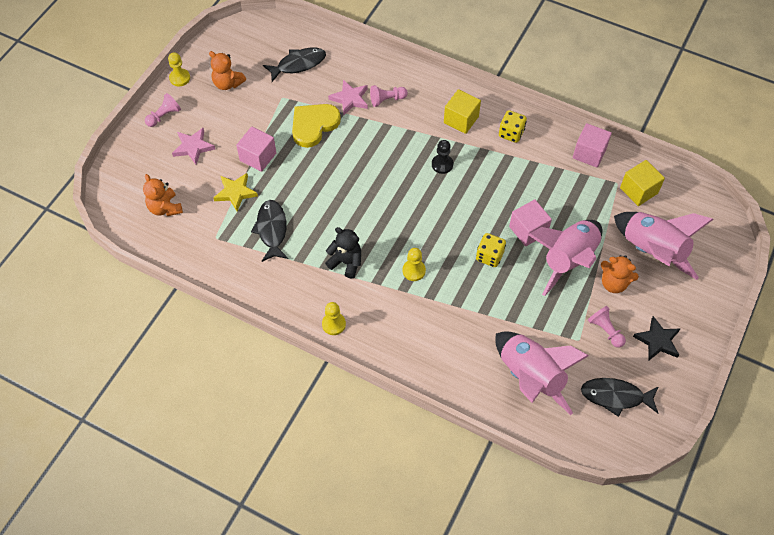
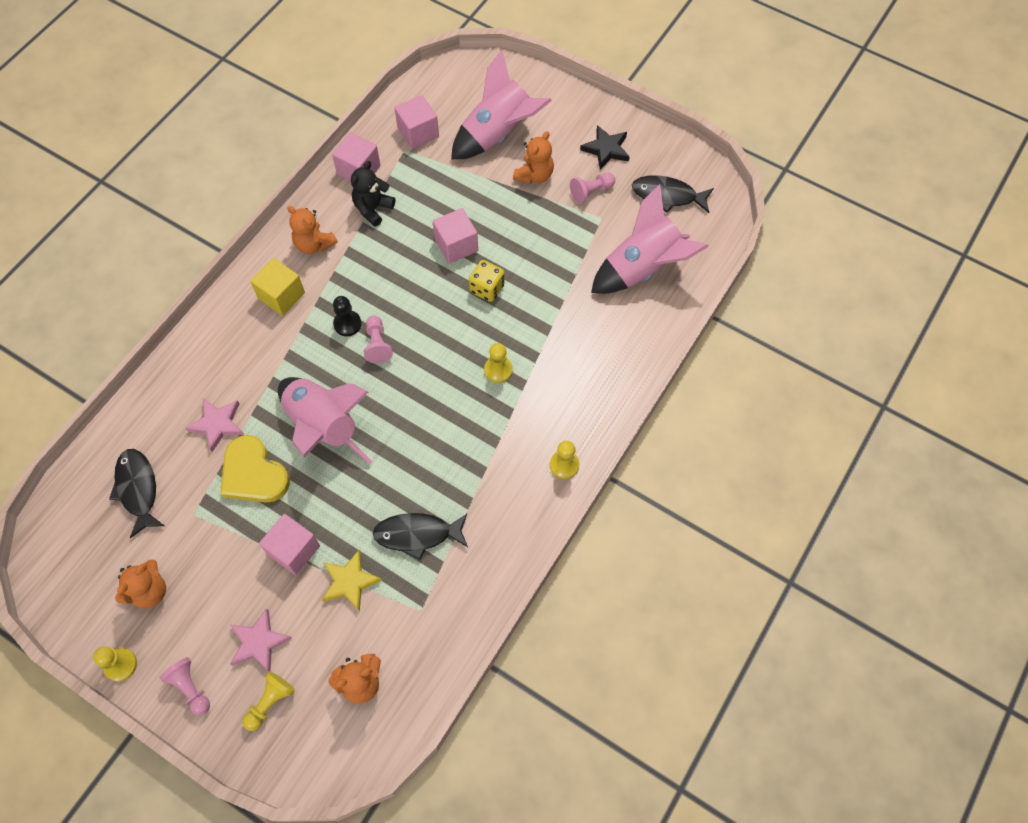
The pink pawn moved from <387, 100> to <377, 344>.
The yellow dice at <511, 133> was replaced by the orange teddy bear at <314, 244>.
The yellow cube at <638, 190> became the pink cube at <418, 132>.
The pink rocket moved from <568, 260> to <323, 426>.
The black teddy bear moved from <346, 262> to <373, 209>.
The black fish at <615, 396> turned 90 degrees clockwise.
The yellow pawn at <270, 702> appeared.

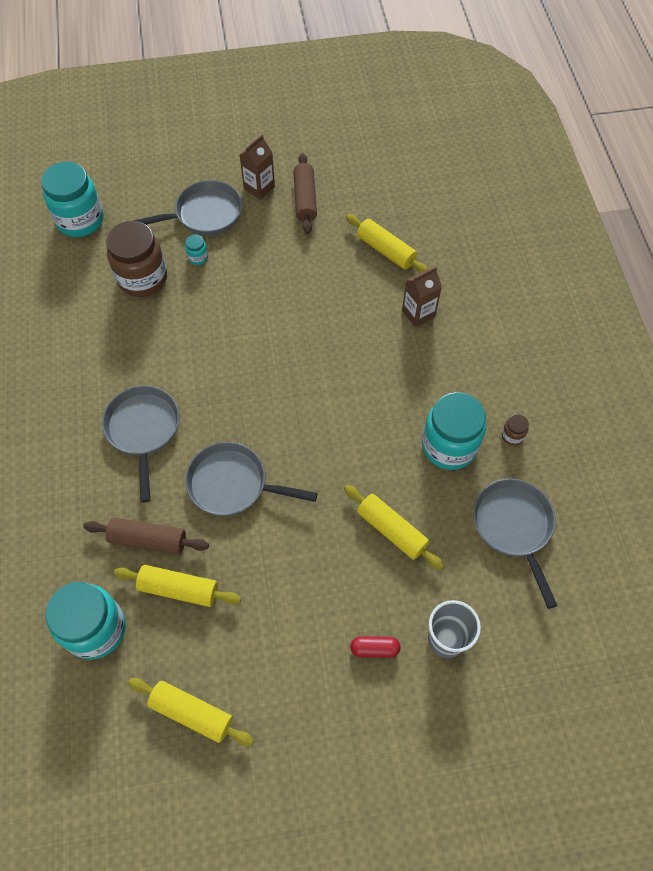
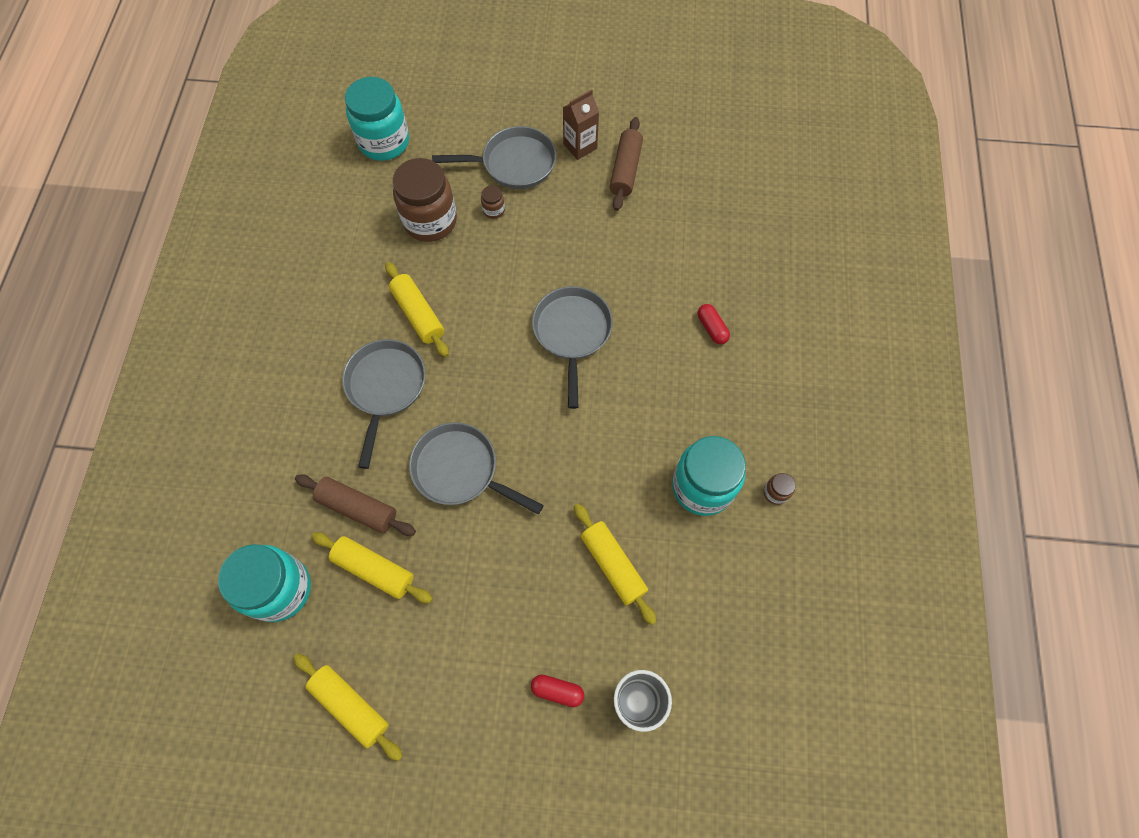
The yellow rolling pin moved from <386, 250> to <418, 314>.
The turquoise jar at <198, 257> became the brown jar at <493, 210>.
The brown carton at <418, 313> was replaced by the red capsule at <712, 328>.
The grey pan moved from <514, 527> to <572, 333>.

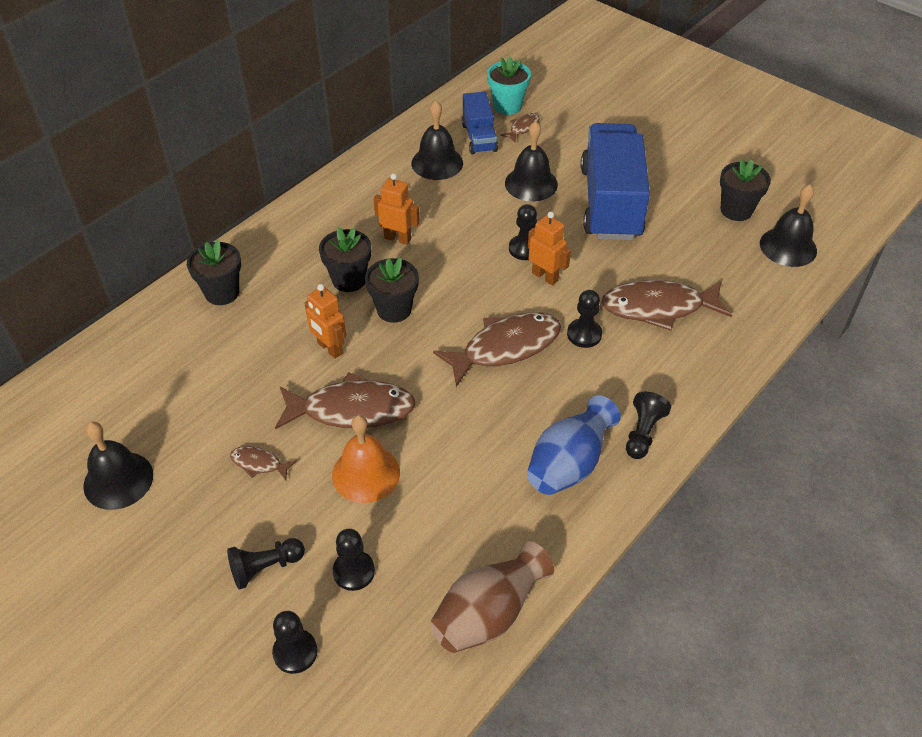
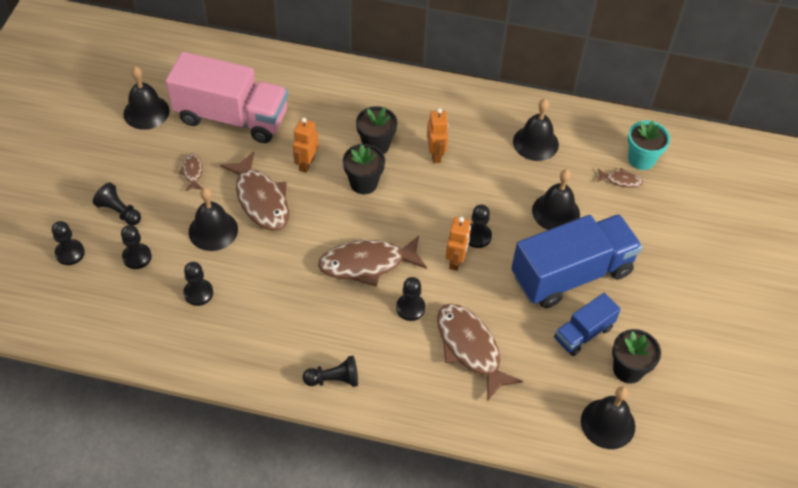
The blue truck moved from <479, 137> to <583, 333>.
The black flower pot at <222, 293> disappeared.
The brown fish at <505, 348> turned 135 degrees clockwise.
The blue vase at <569, 463> disappeared.
The orange bell at <366, 473> became the black bell at <213, 230>.
The brown vase at <489, 613> disappeared.
The pink truck at <231, 117> appeared.
The black pawn at <198, 293> appeared.

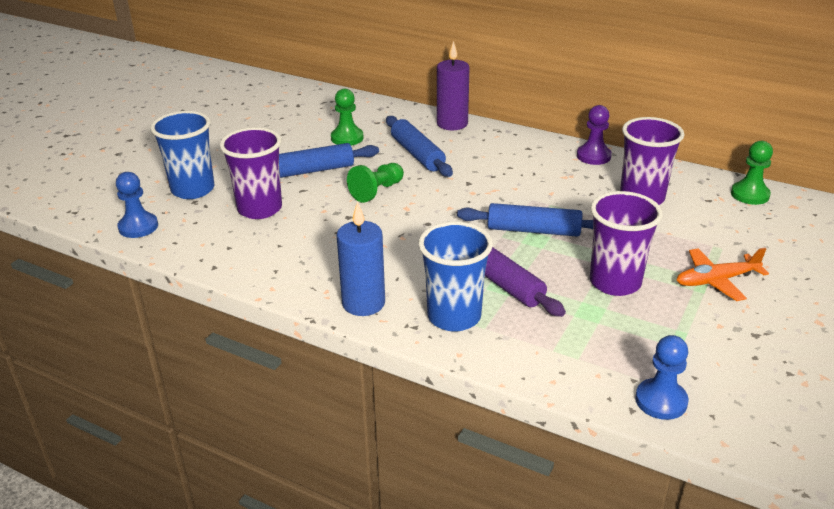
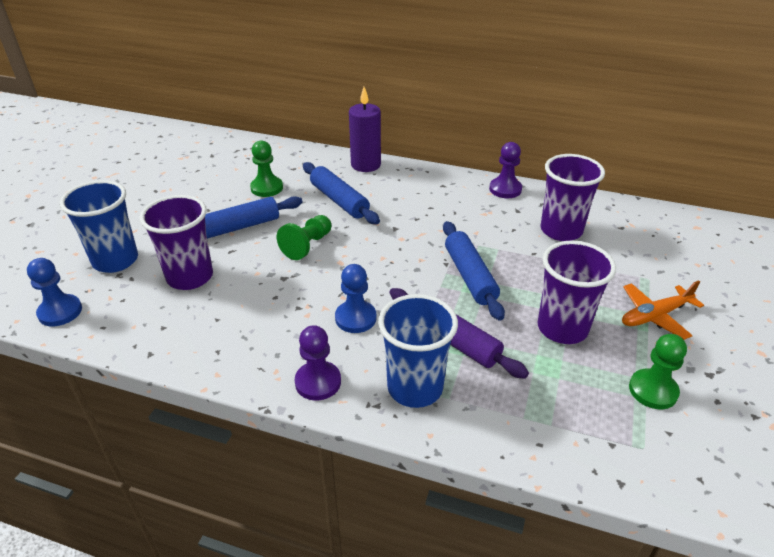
The green pawn moved from <750, 194> to <653, 390>.
The blue candle at <363, 303> was replaced by the purple pawn at <318, 382>.
The blue rolling pin at <533, 230> turned 75 degrees clockwise.
The blue pawn moved from <661, 401> to <355, 318>.

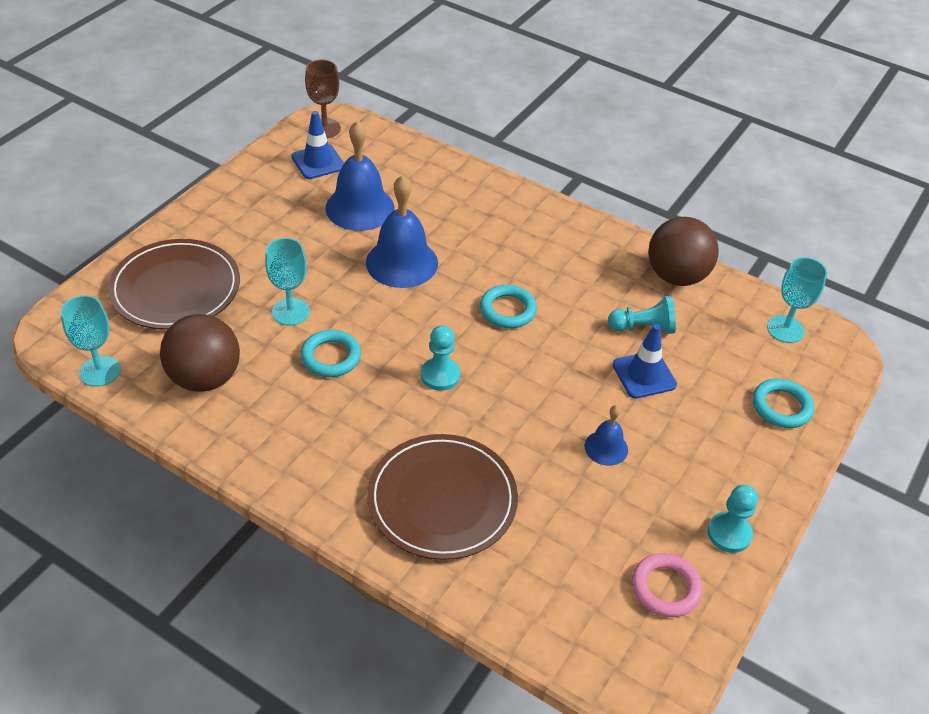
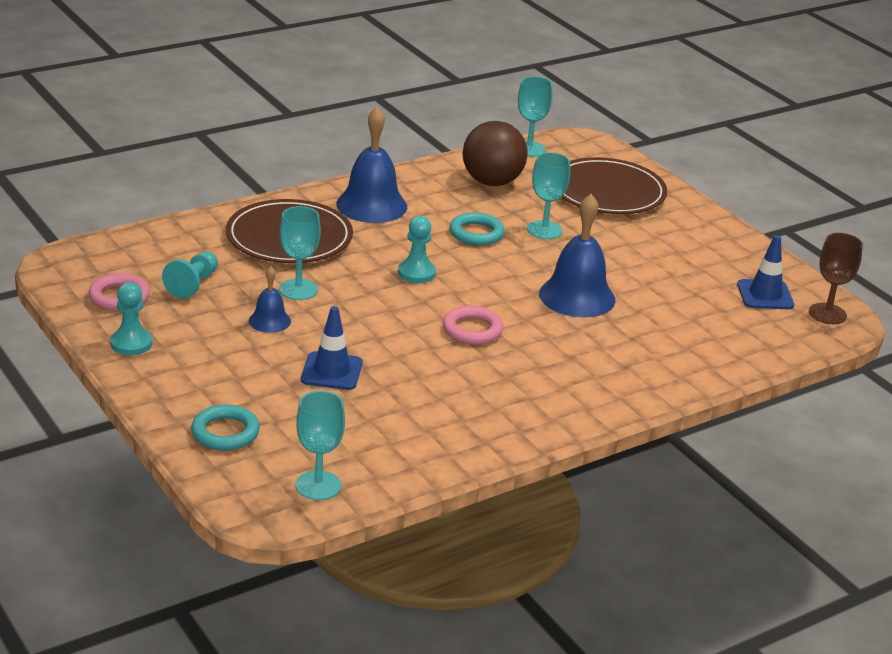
The blue bell moved from <360, 208> to <371, 205>.
The brown ball at <676, 276> disappeared.
The turquoise ring at <507, 310> became the pink ring at <472, 330>.
The turquoise pawn moved from <643, 327> to <193, 284>.
The turquoise goblet at <298, 289> appeared.

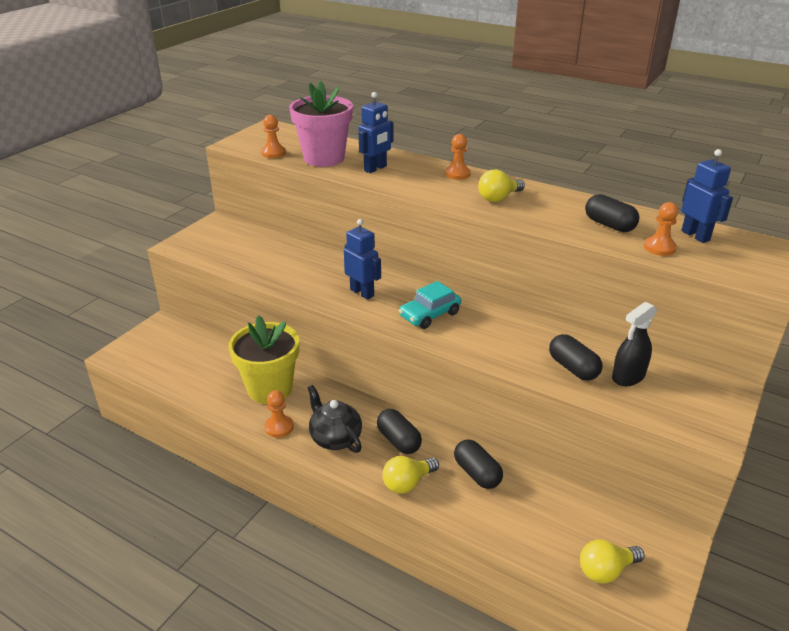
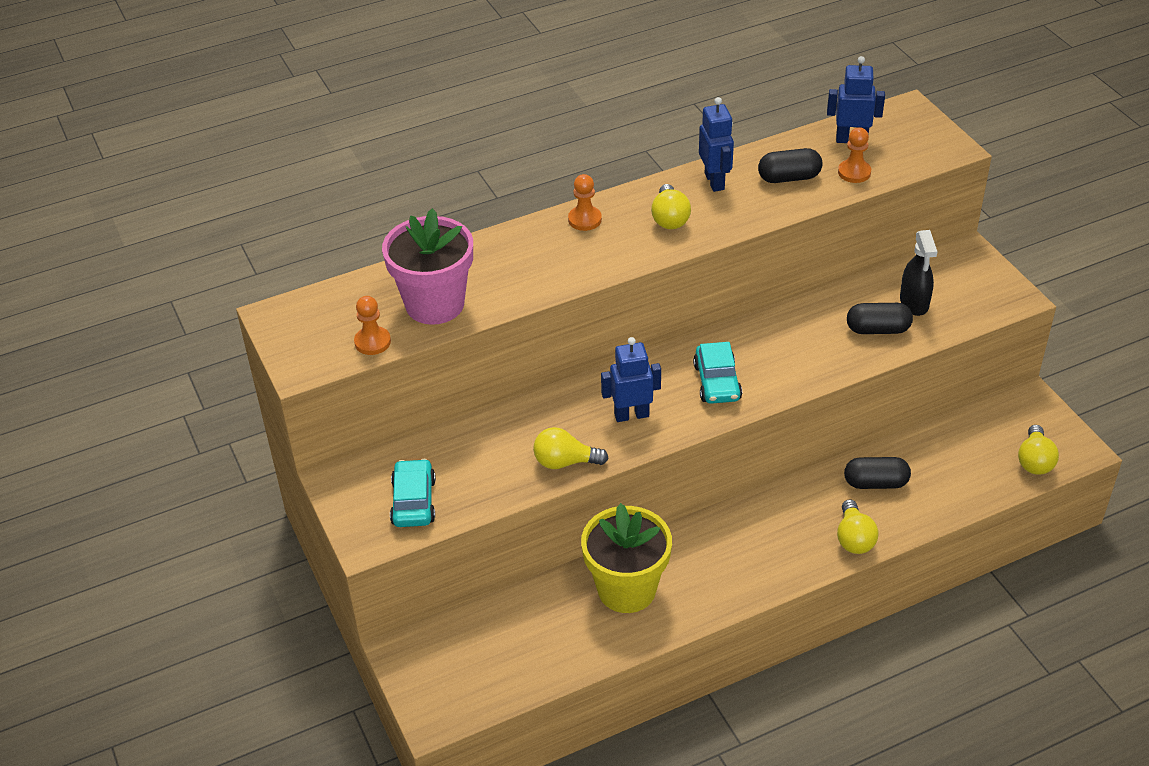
The blue robot moved from <375, 168> to <715, 181>.
The black teapot at <335, 438> disappeared.
The orange pawn at <279, 427> disappeared.
The black capsule at <398, 441> disappeared.
The yellow light bulb at <565, 462> appeared.
The turquoise car at <413, 501> appeared.

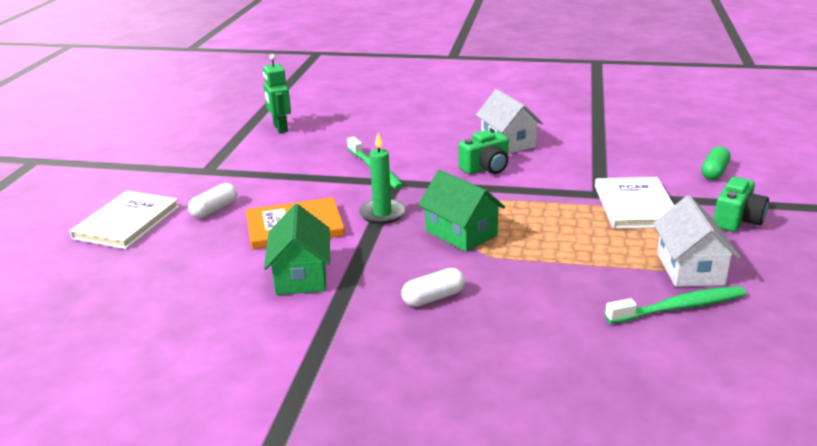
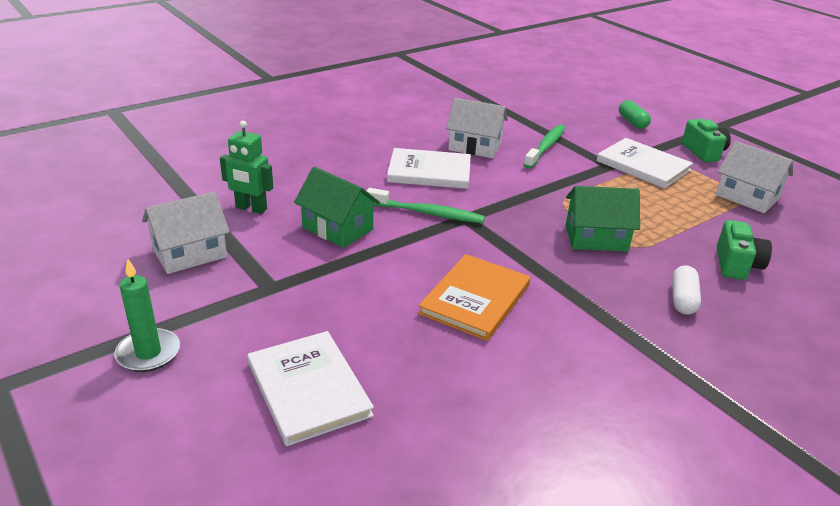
The green camera moved from <486, 168> to <736, 264>.
The green candle moved from <382, 214> to <148, 353>.
The white capsule at <214, 209> disappeared.
The green house moved from <301, 276> to <337, 228>.
The green toothbrush moved from <679, 307> to <545, 147>.
The white book at <429, 172> appeared.
The white house at <190, 253> appeared.

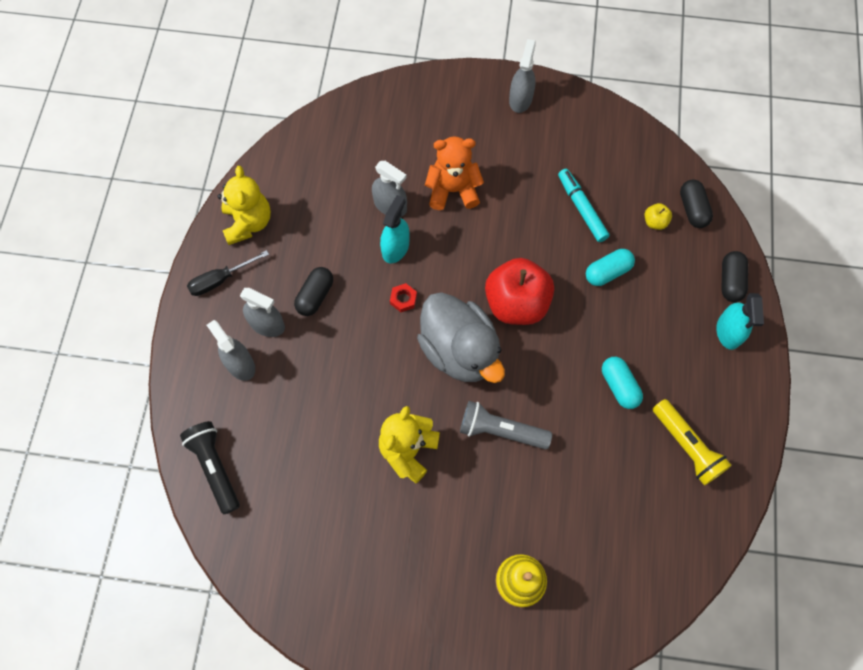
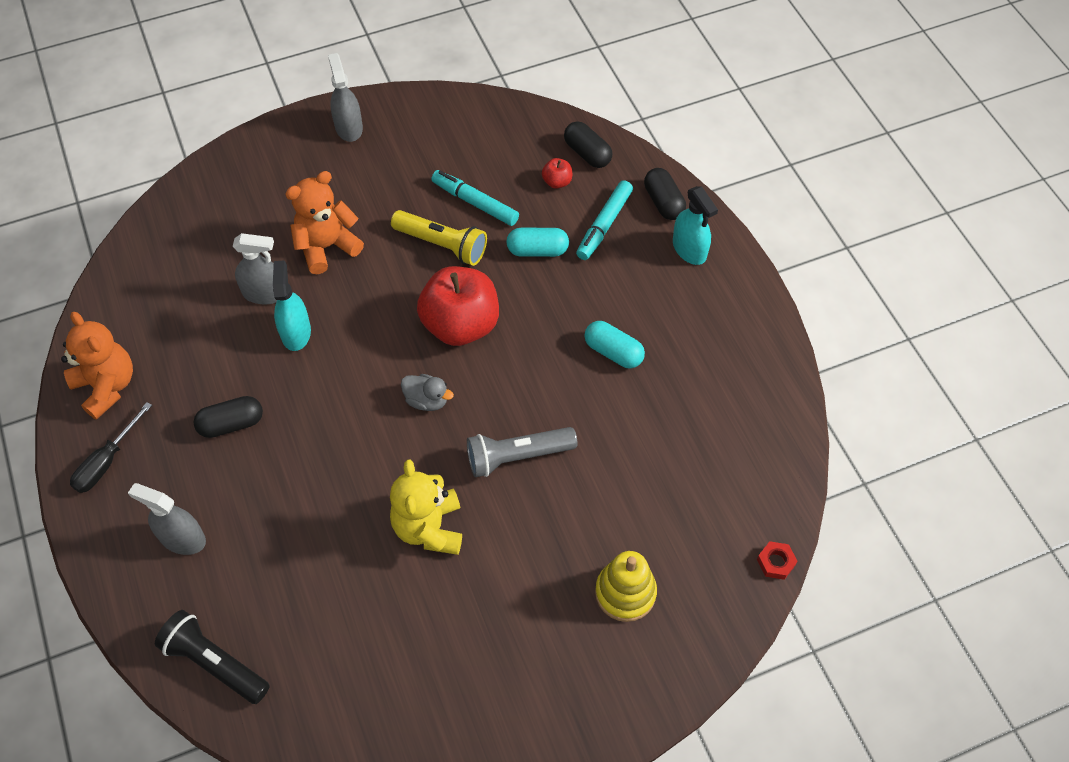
The yellow teddy bear at <248, 223> became the orange teddy bear at <107, 386>.
The yellow apple at <655, 222> became the red apple at <557, 182>.
The turquoise capsule at <607, 272> turned 60 degrees clockwise.
The black capsule at <315, 296> turned 75 degrees clockwise.
The red nut moved from <403, 299> to <775, 562>.
The grey spray bottle at <267, 324> disappeared.
The grey duck at <459, 351> changed to 0.42 times the size.
The yellow flashlight moved from <686, 446> to <442, 245>.
The turquoise marker at <604, 225> appeared.

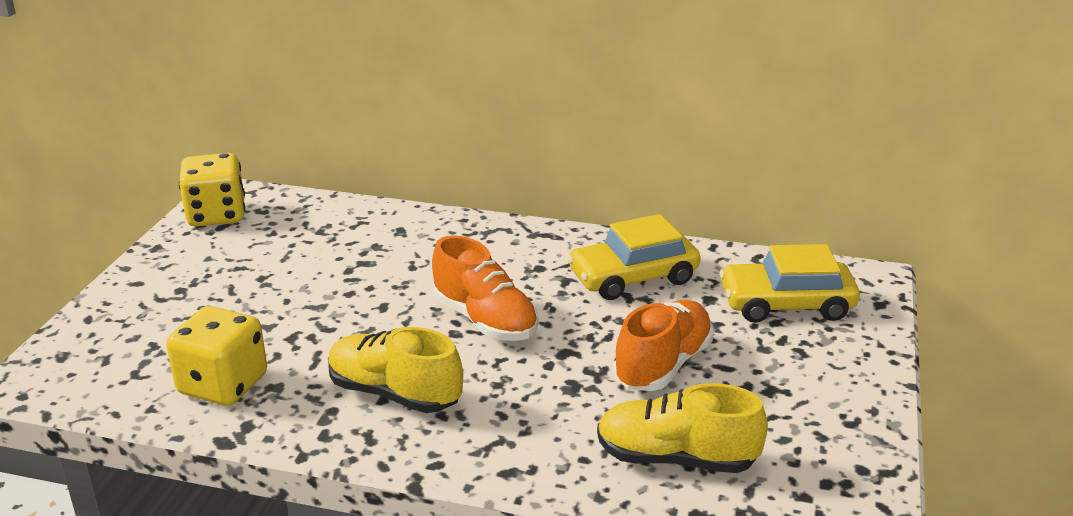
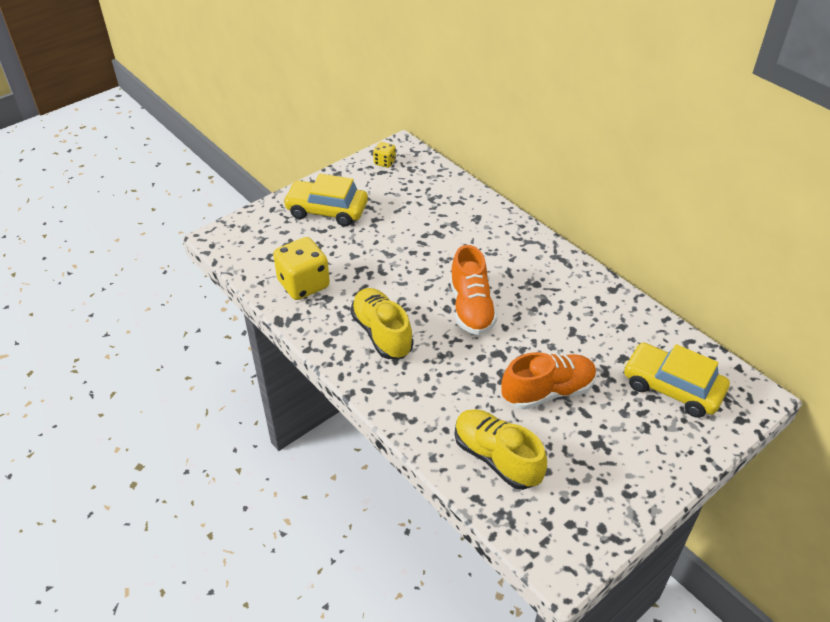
The yellow dice at <217, 215> changed to 0.50 times the size.
The yellow car moved from <633, 277> to <327, 210>.

